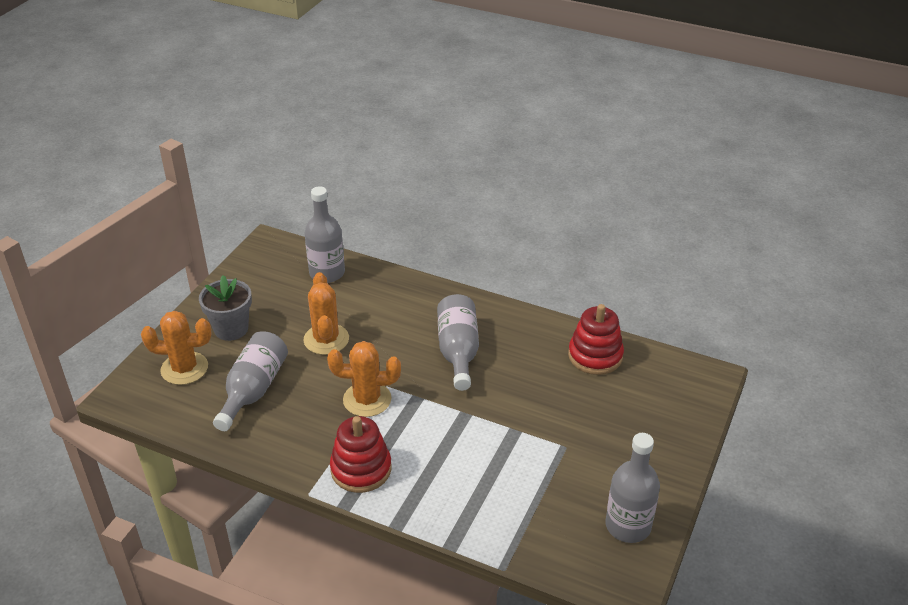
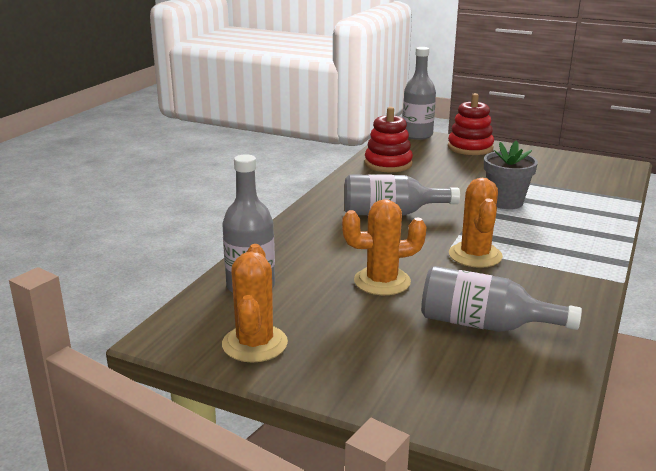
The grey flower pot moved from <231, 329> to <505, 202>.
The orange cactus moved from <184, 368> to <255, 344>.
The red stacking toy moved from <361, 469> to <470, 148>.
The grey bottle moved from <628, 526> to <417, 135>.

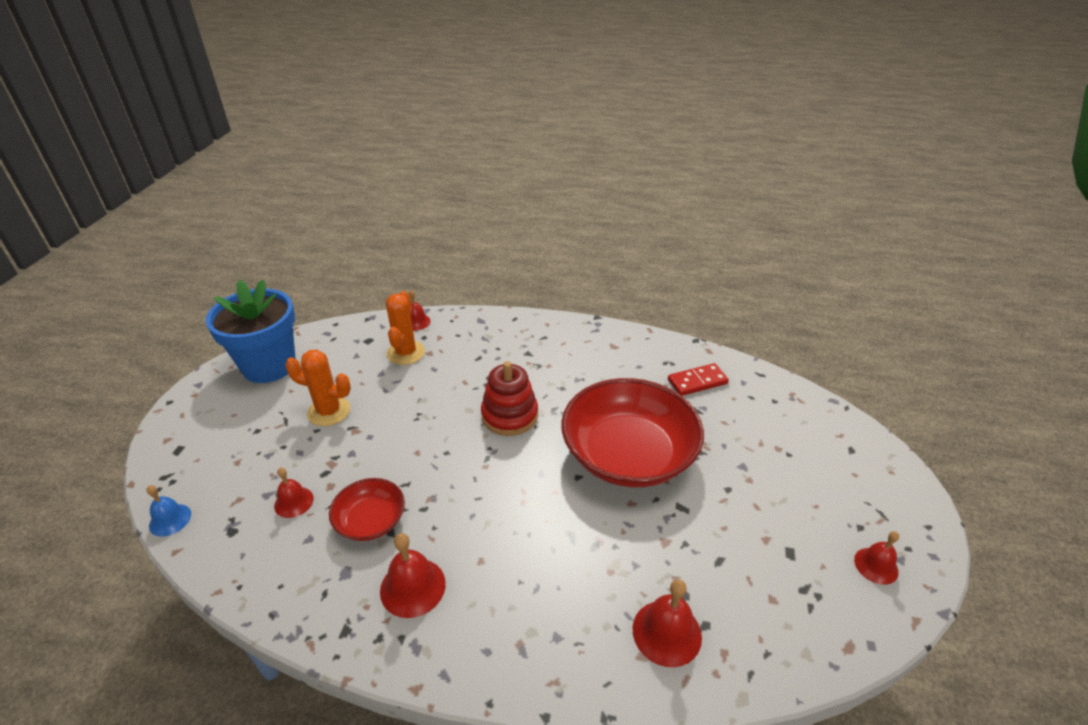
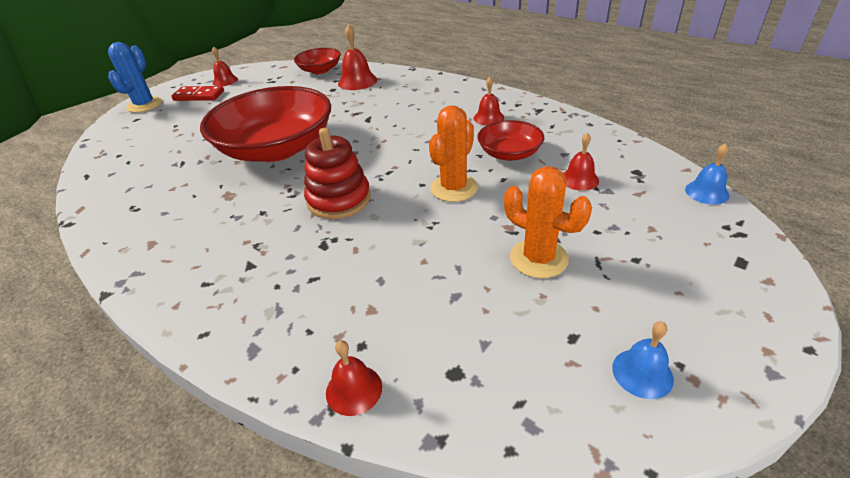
The blue flower pot at <269, 366> was replaced by the blue bell at <642, 373>.
The orange cactus moved from <406, 353> to <454, 188>.
The red domino moved from <697, 382> to <199, 96>.
The red bell at <413, 587> changed to 0.65 times the size.
The blue cactus at <145, 105> appeared.
The red bowl at <320, 70> appeared.

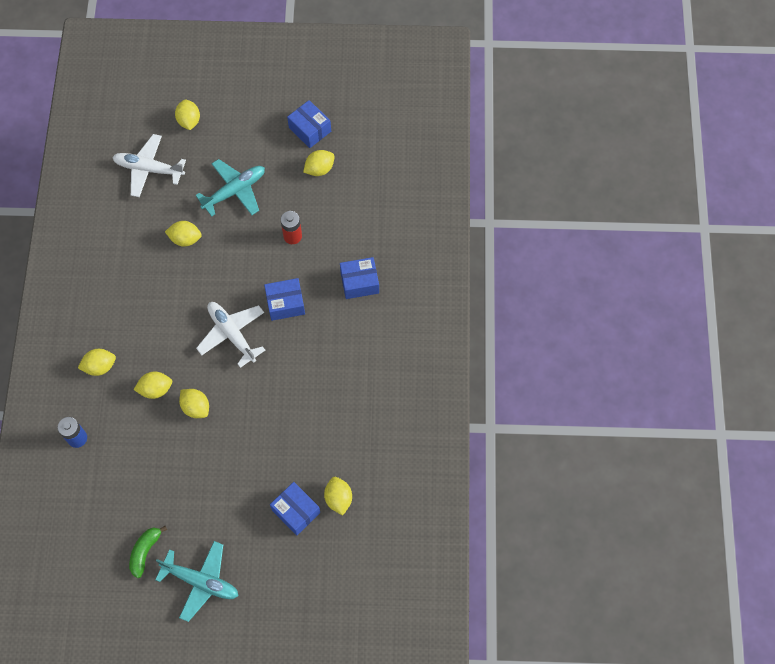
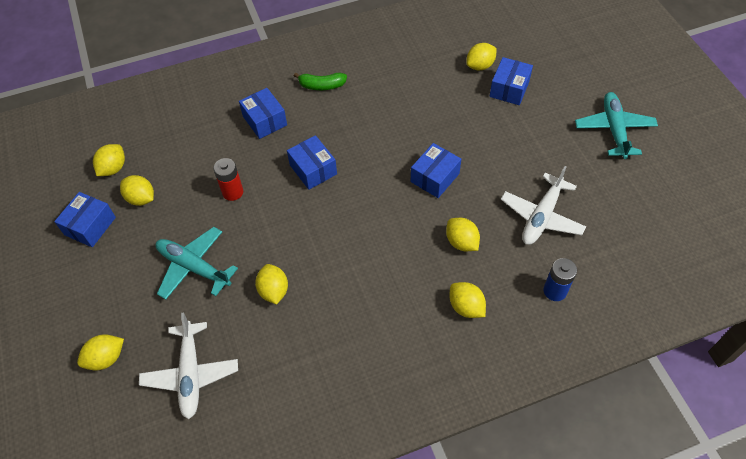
The white plane moved from <232, 334> to <541, 216>.
The yellow lemon moved from <196, 407> to <113, 168>.
The green banana moved from <145, 552> to <322, 86>.
The blue box at <435, 177> appeared.

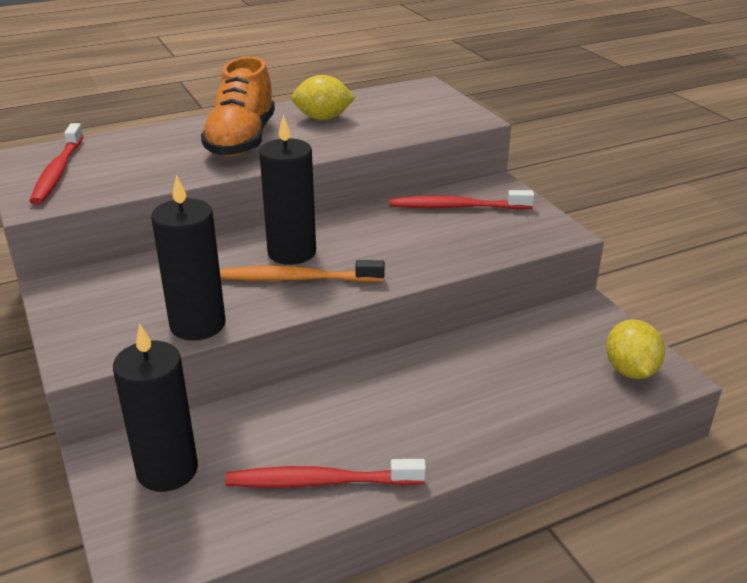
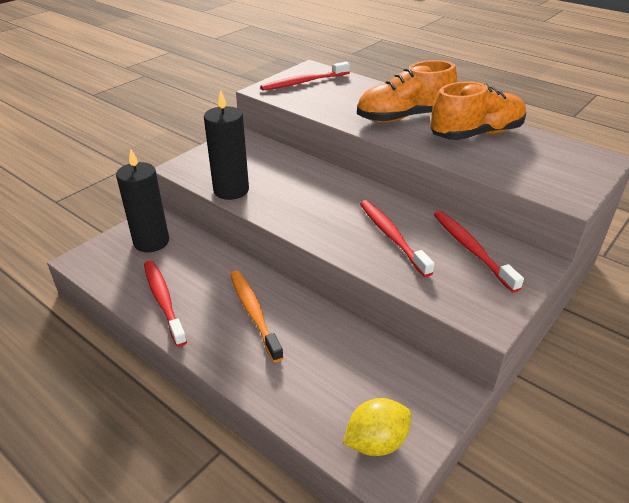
The yellow lemon at <323, 118> was replaced by the orange shoe at <476, 134>.
The black candle at <291, 252> disappeared.
The orange toothbrush moved from <297, 279> to <254, 313>.
The red toothbrush at <392, 236> appeared.

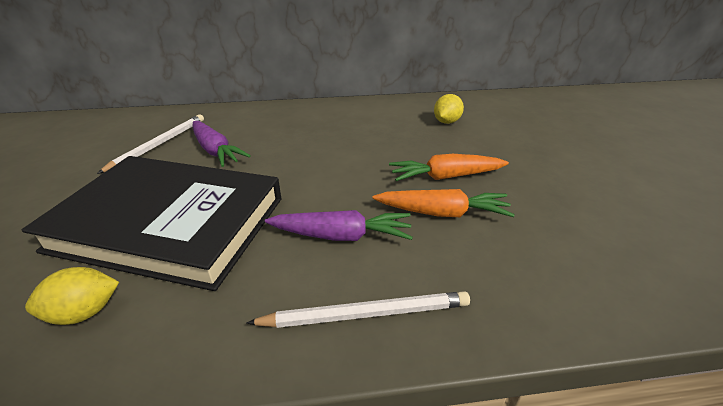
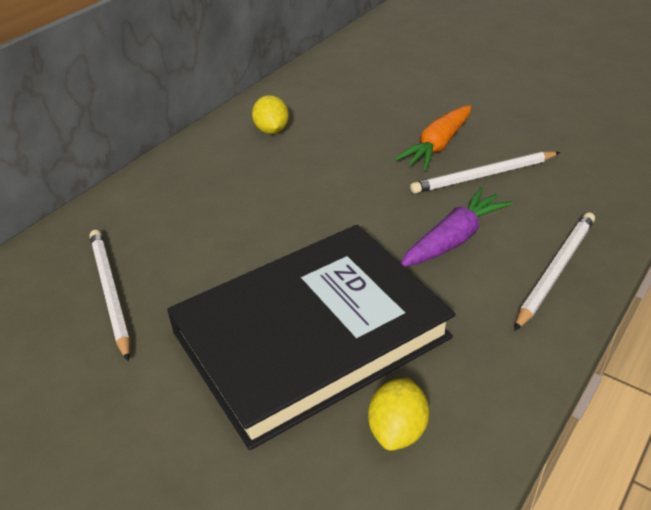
The yellow lemon moved from <446, 122> to <272, 130>.
The purple carrot at <215, 151> disappeared.
The orange carrot at <442, 213> was replaced by the white pencil at <483, 175>.

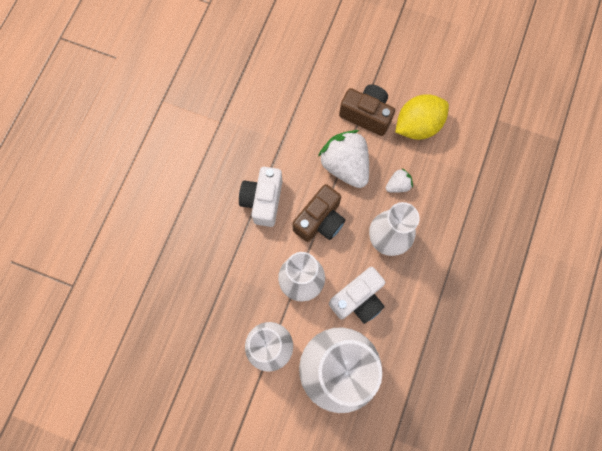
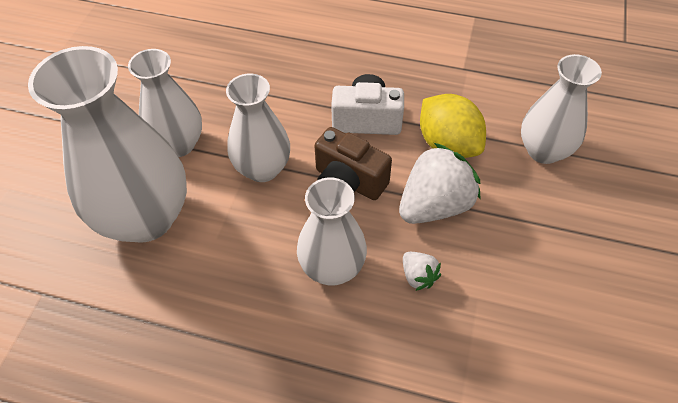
The brown camera at <366, 115> disappeared.
The yellow lemon moved from <417, 126> to <448, 144>.
The white camera at <358, 299> disappeared.
The white vase at <543, 150> appeared.

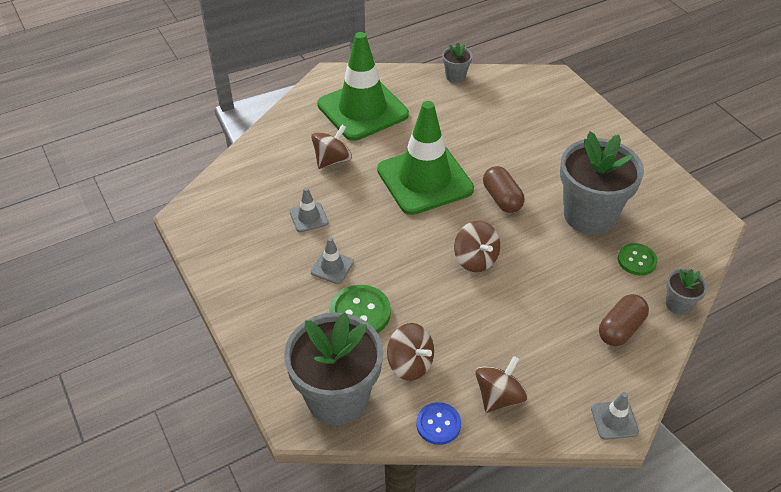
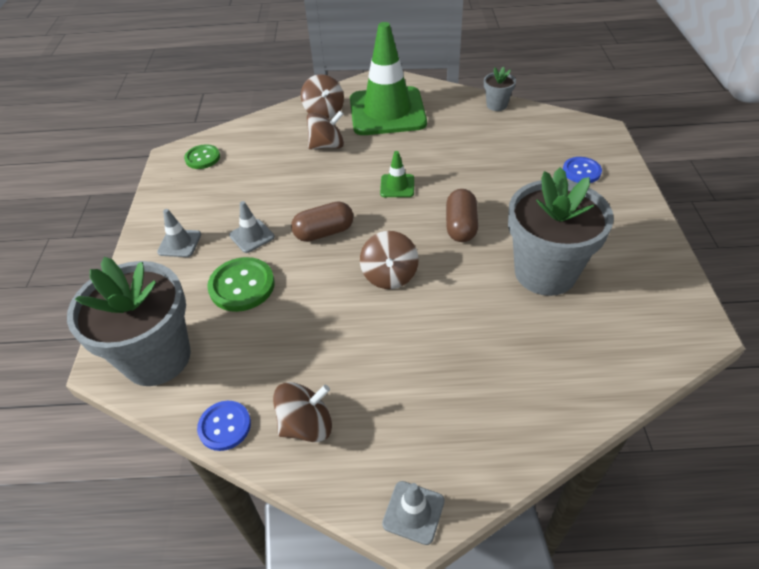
The green traffic cone at <425, 179> changed to 0.40 times the size.
The grey traffic cone moved from <309, 217> to <179, 243>.
The green button moved from <636, 260> to <202, 158>.
The grey flower pot at <678, 304> disappeared.
The brown capsule moved from <620, 329> to <324, 232>.
The brown spinning top moved from <410, 364> to <324, 112>.
The blue button at <581, 171> appeared.

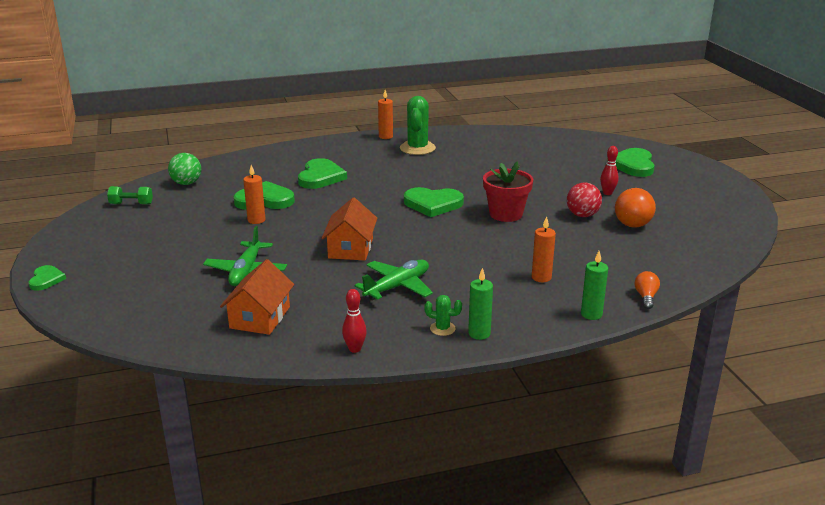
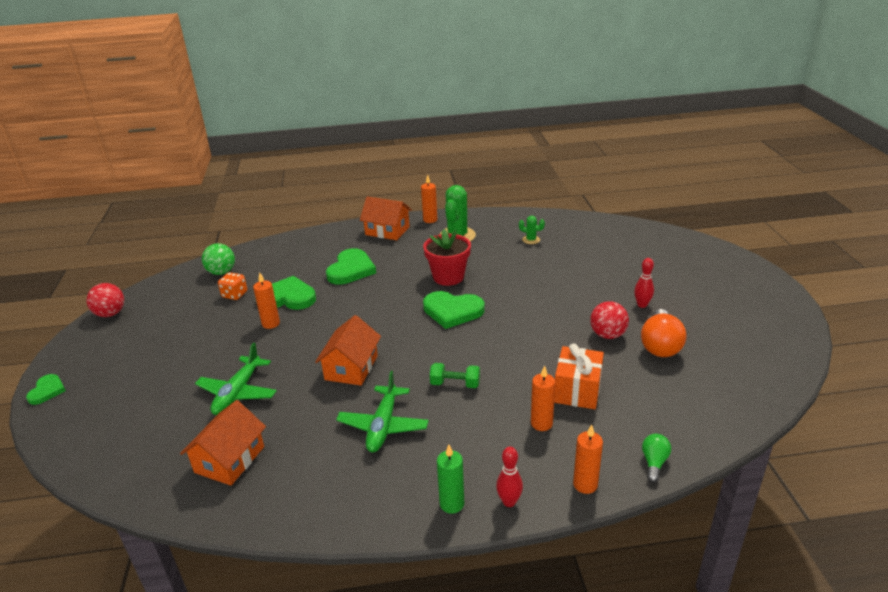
The green heart at <633, 165> disappeared.
The red flower pot moved from <506, 214> to <448, 277>.
The green dumbbell moved from <131, 204> to <455, 384>.
The green candle at <591, 314> became the orange candle at <585, 484>.
The green plane at <397, 287> turned 135 degrees clockwise.
The orange light bulb at <646, 297> became the green light bulb at <654, 463>.
The red bowling pin moved from <355, 349> to <509, 502>.
The green cactus moved from <442, 329> to <531, 240>.
The orange house at <387, 231> appeared.
The orange dice at <235, 295> appeared.
The red ball at <110, 314> appeared.
The orange gift at <577, 390> appeared.

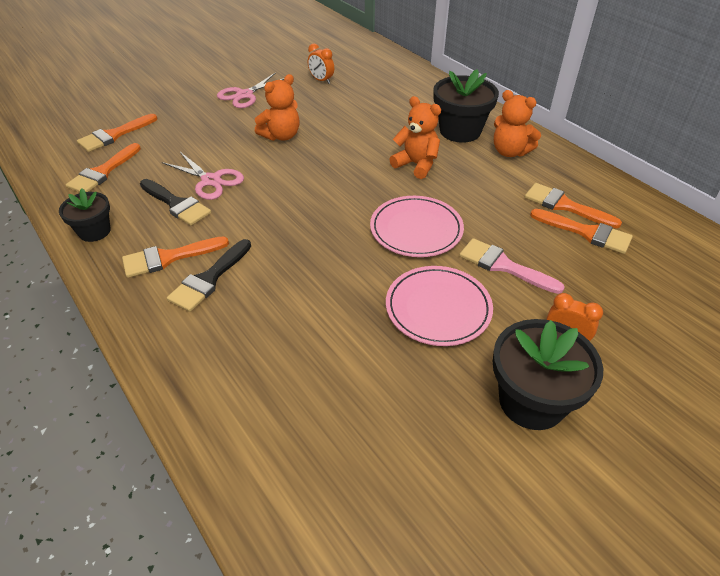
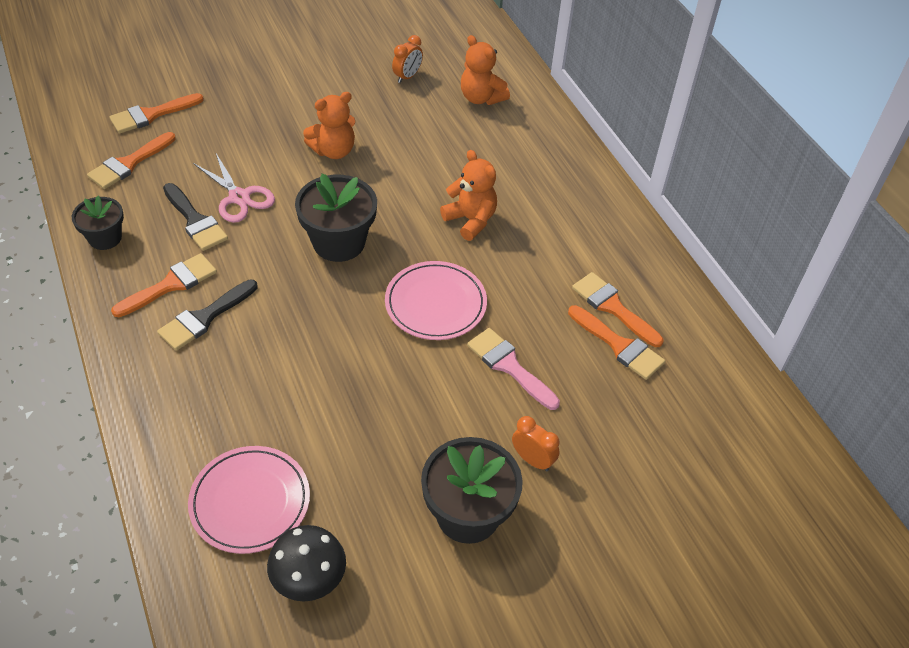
The orange clock at <321, 80> turned 105 degrees counterclockwise.
The black flower pot moved from <460, 131> to <339, 242>.
The pink scissors at <244, 95> disappeared.
The orange teddy bear moved from <510, 152> to <481, 98>.
The orange brush at <168, 258> turned 150 degrees clockwise.
The pink plate moved from <438, 308> to <250, 502>.
The black mushroom at <309, 579> appeared.

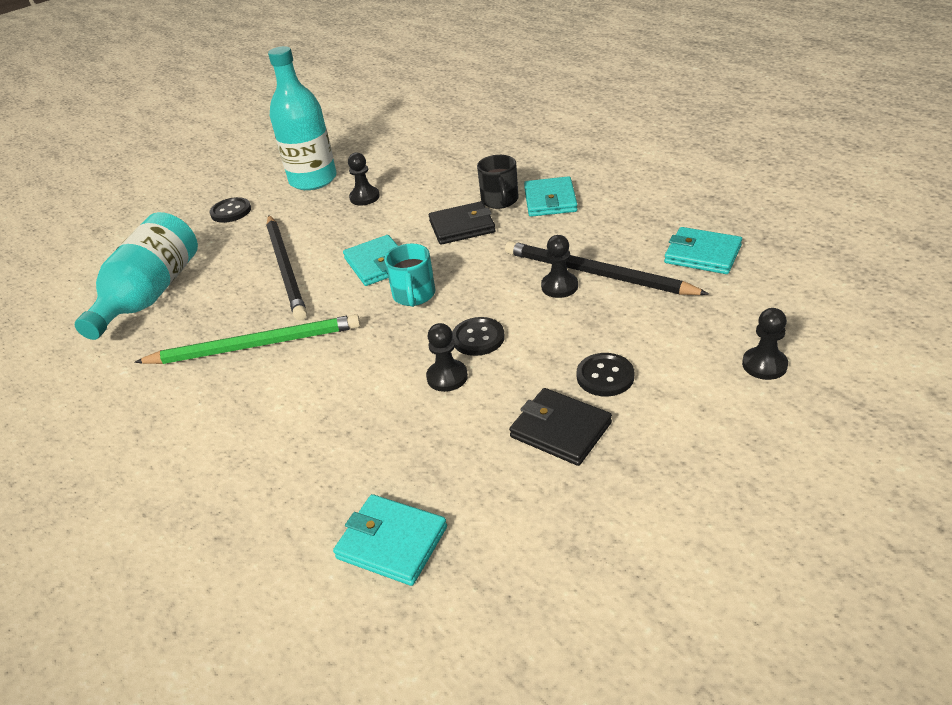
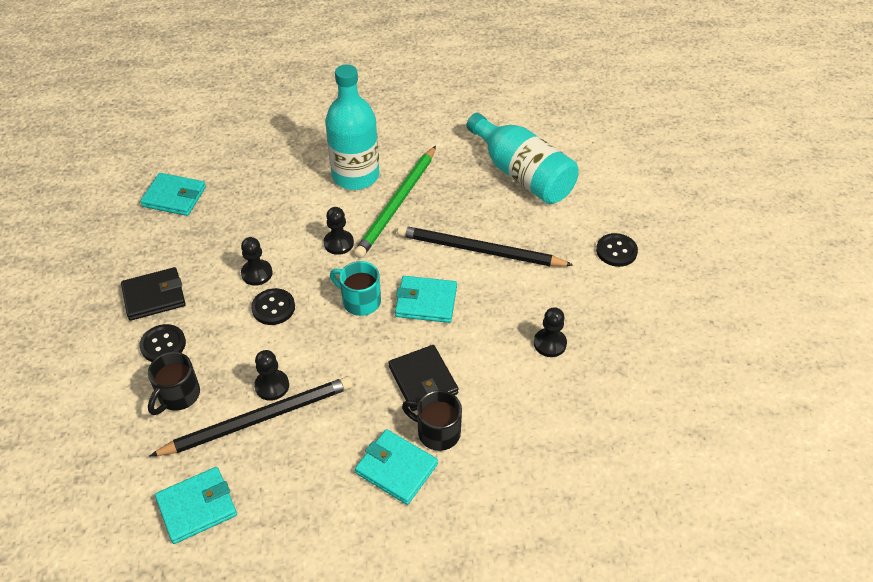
The turquoise bottle moved from <313, 180> to <355, 175>.
The black wallet at <462, 226> turned 45 degrees counterclockwise.
The black pawn moved from <764, 365> to <338, 243>.
The turquoise wallet at <392, 542> turned 45 degrees clockwise.
The black mug at <178, 396> appeared.

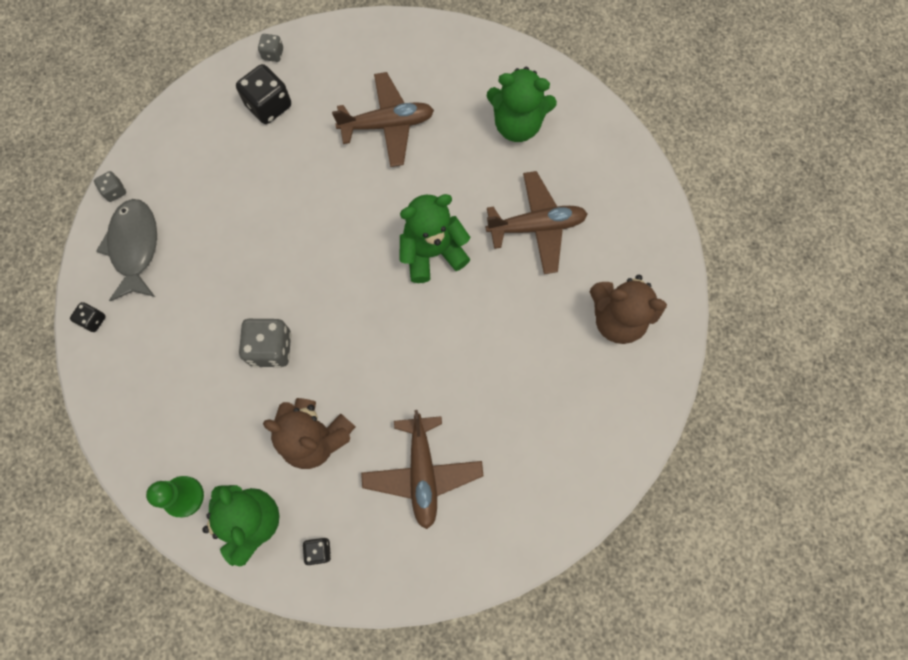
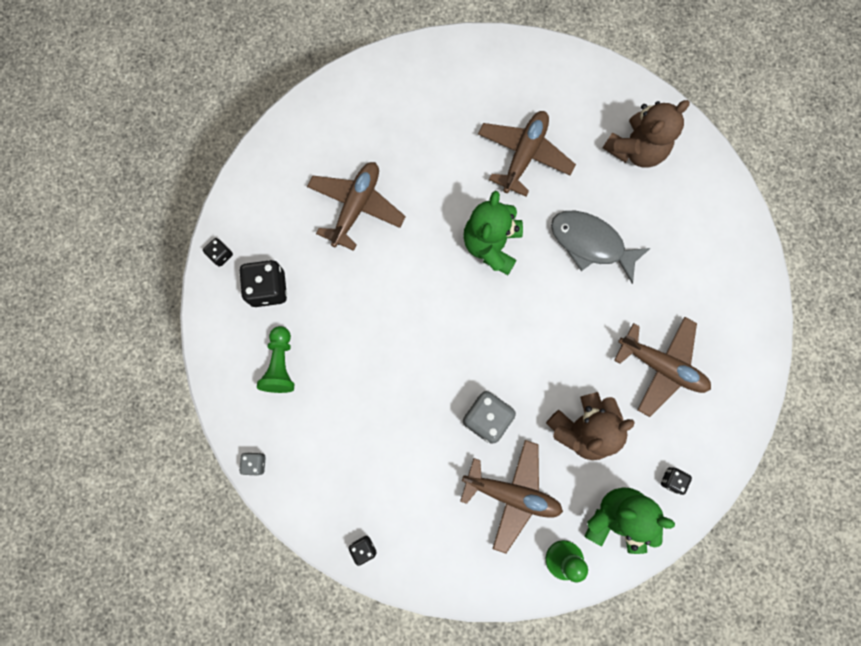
The grey dice at <273, 54> became the black dice at <221, 255>.
The green teddy bear at <517, 124> disappeared.
The grey fish moved from <135, 247> to <591, 243>.
The green pawn at <281, 364> appeared.
The brown plane at <512, 494> appeared.

